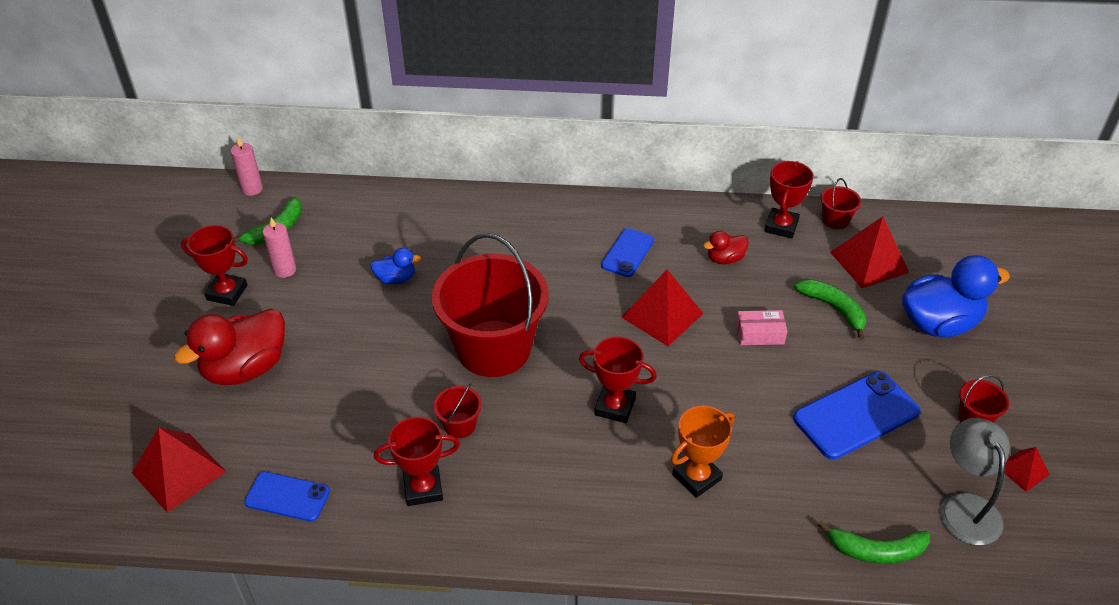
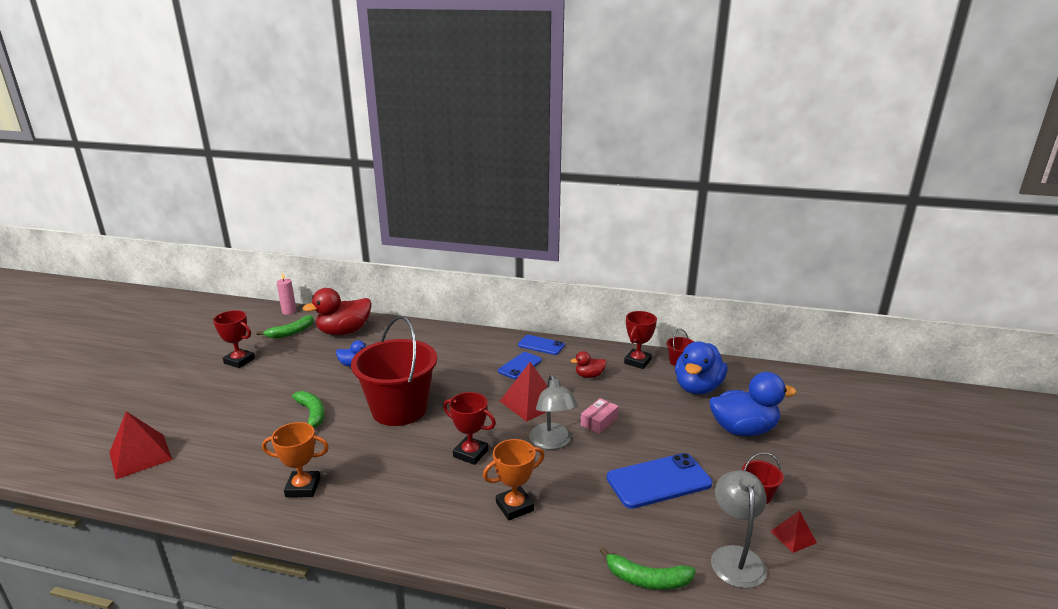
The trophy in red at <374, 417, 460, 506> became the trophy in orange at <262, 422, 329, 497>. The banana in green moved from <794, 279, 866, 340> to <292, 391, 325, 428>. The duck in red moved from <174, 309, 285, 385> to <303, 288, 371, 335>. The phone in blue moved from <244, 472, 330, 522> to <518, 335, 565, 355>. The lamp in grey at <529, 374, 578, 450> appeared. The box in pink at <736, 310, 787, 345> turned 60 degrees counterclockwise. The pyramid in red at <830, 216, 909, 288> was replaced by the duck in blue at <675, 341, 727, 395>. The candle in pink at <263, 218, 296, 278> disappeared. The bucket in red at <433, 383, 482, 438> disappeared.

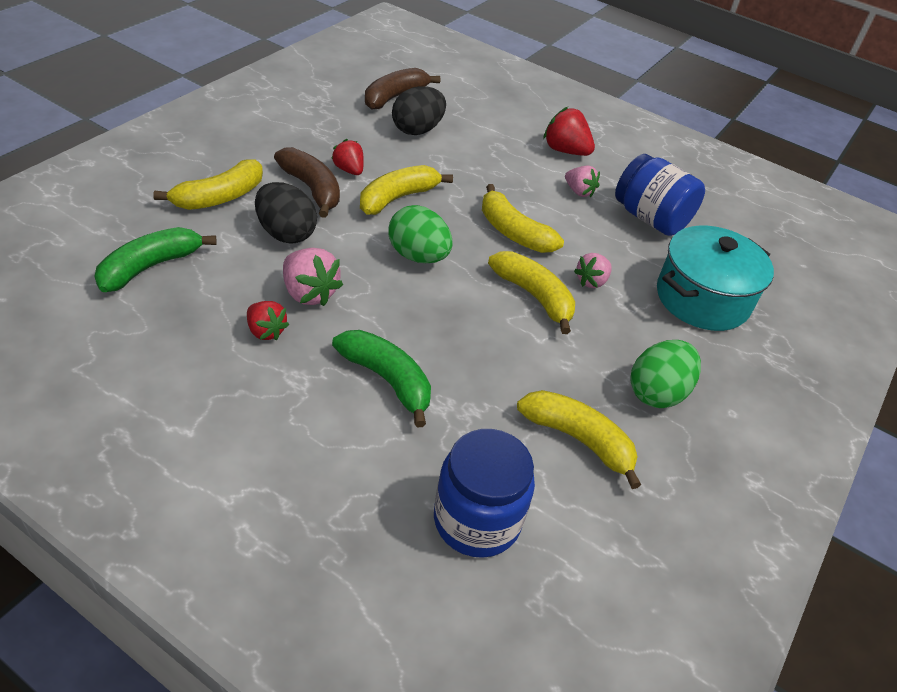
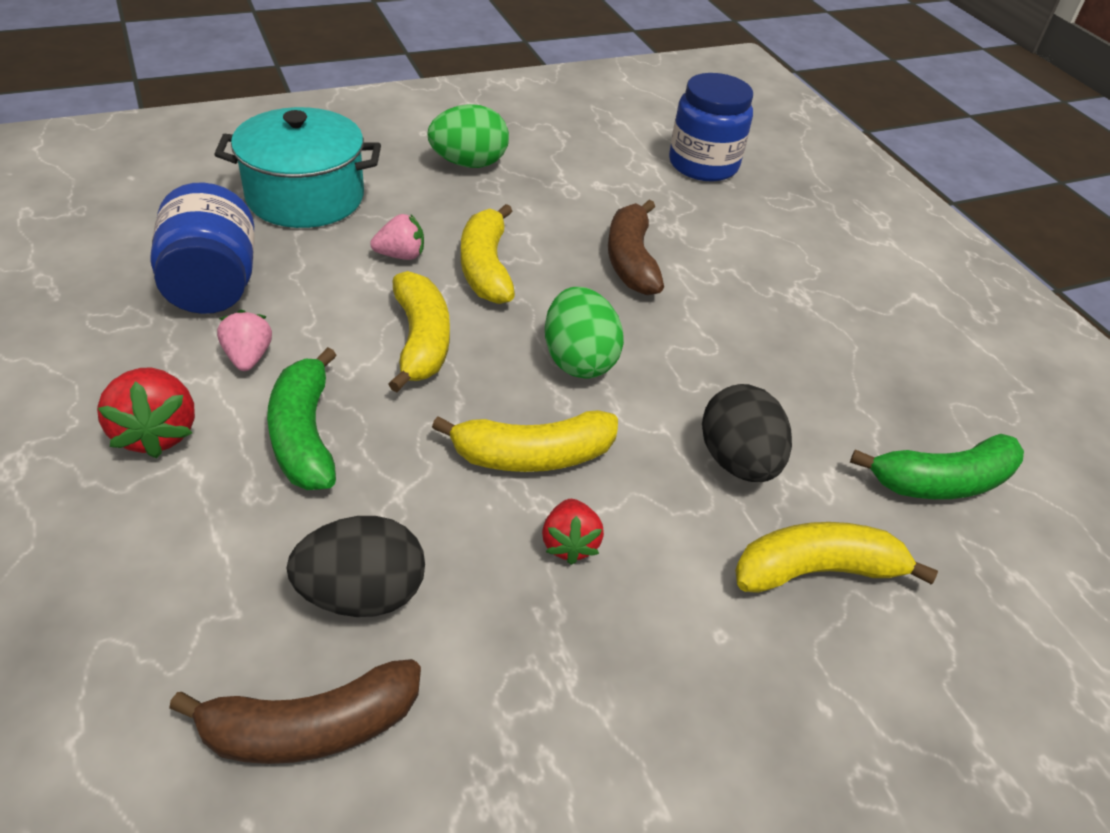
The banana in green moved from <332, 330, 431, 427> to <267, 347, 337, 490>. The banana in brown moved from <274, 147, 340, 218> to <608, 200, 664, 295>. The strawberry in red at <247, 301, 289, 340> disappeared. The strawberry in pink at <283, 248, 343, 306> disappeared. The banana in yellow at <517, 390, 641, 489> disappeared.

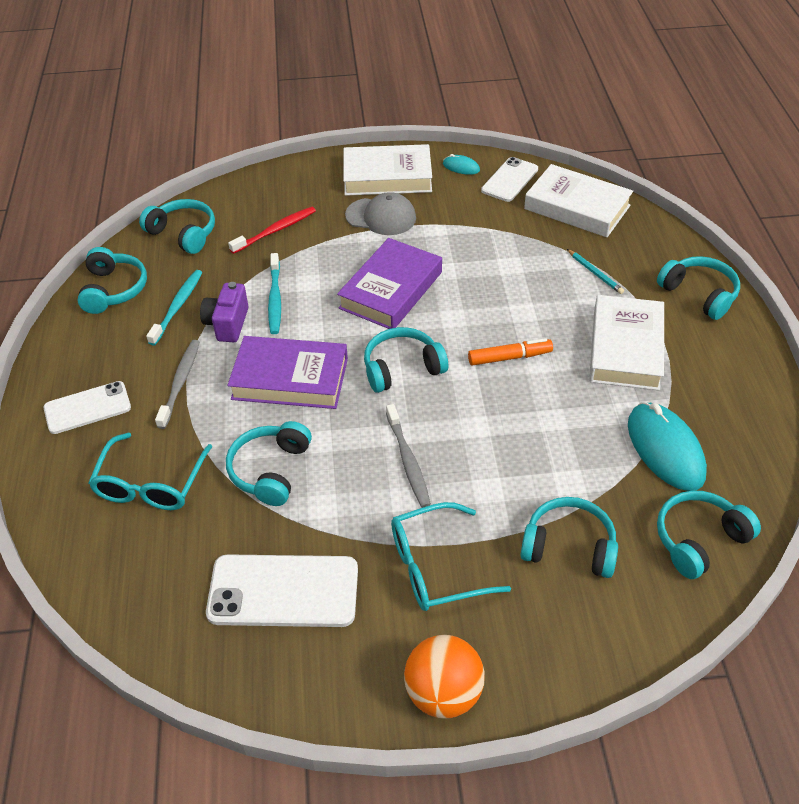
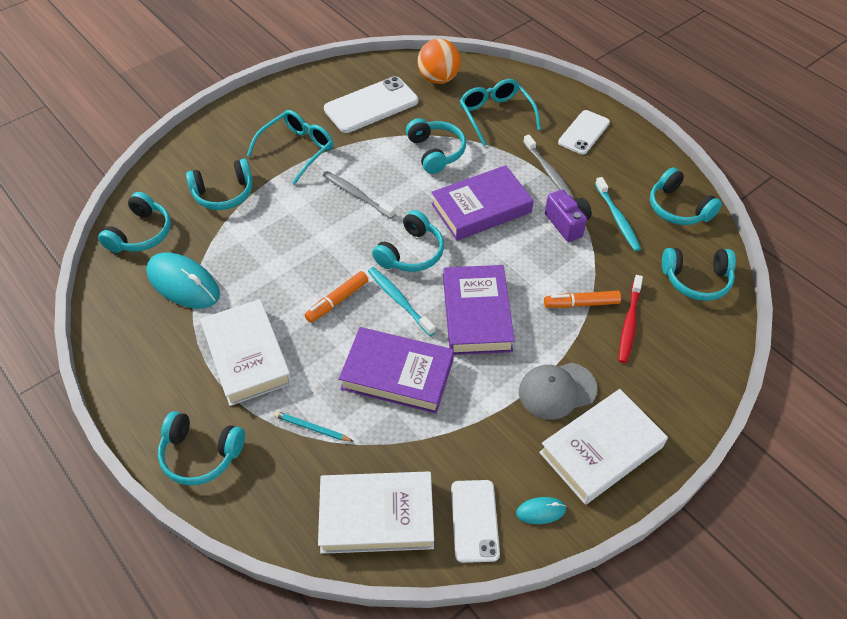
The book in purple at <339, 327, 454, 414> appeared. The toothbrush in turquoise moved from <268, 253, 281, 334> to <368, 267, 436, 336>. The ball in orange moved from <404, 635, 484, 719> to <418, 39, 461, 84>. The marker in orange at <544, 291, 621, 308> appeared.

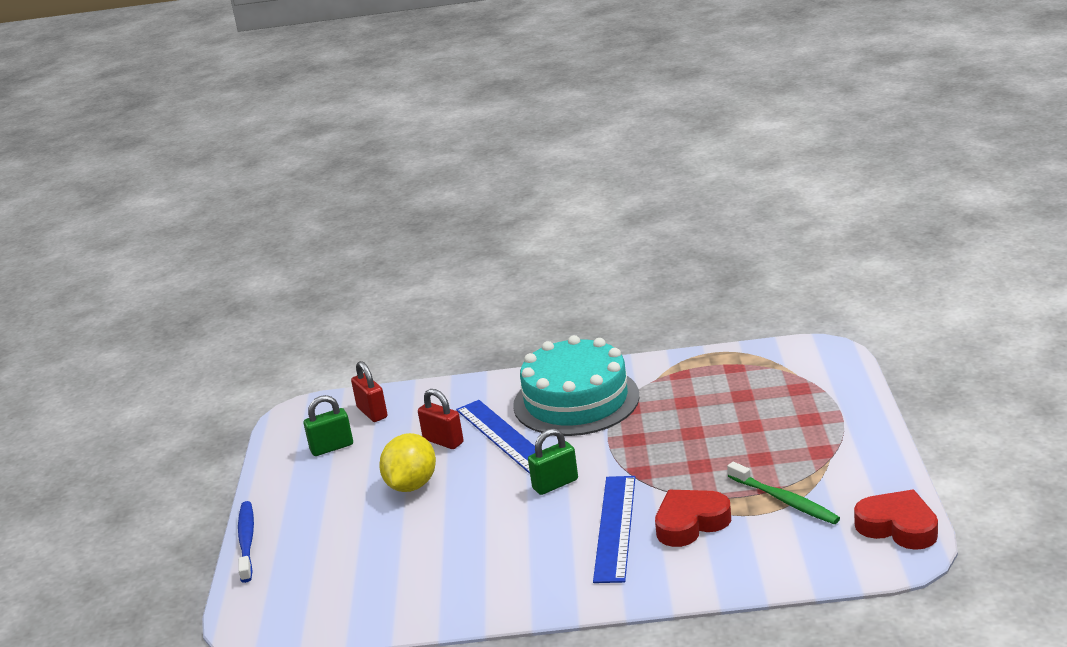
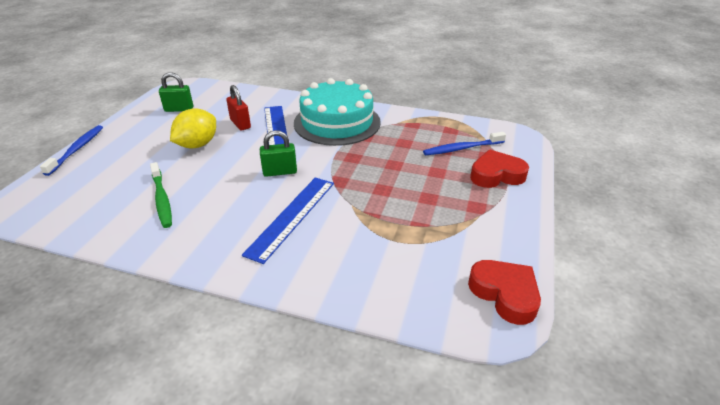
The toothbrush in green moved from <727, 462, 840, 524> to <150, 162, 172, 228>. The toothbrush in blue at <423, 132, 506, 155> appeared. The heart in red moved from <655, 490, 731, 547> to <470, 150, 529, 188>. The padlock in red at <351, 361, 388, 422> disappeared.

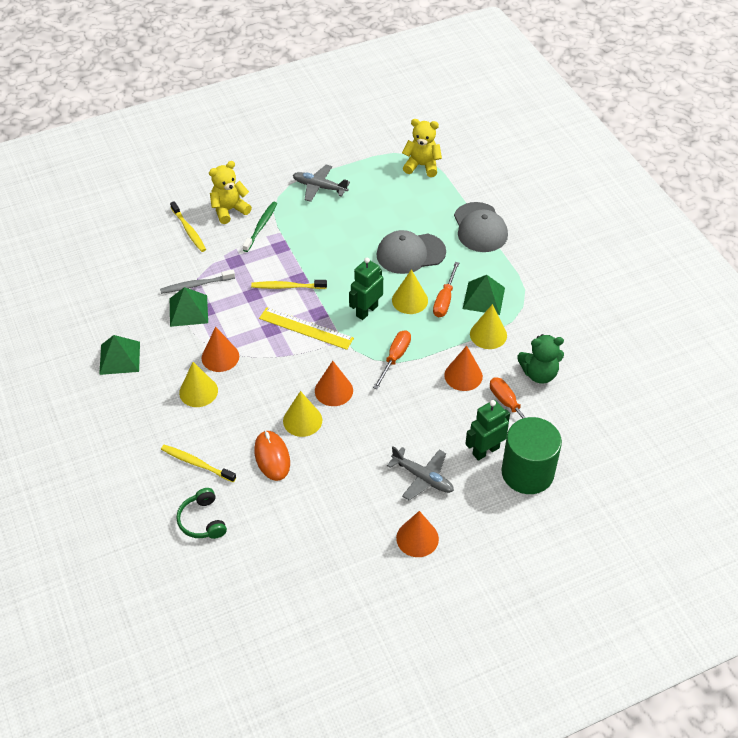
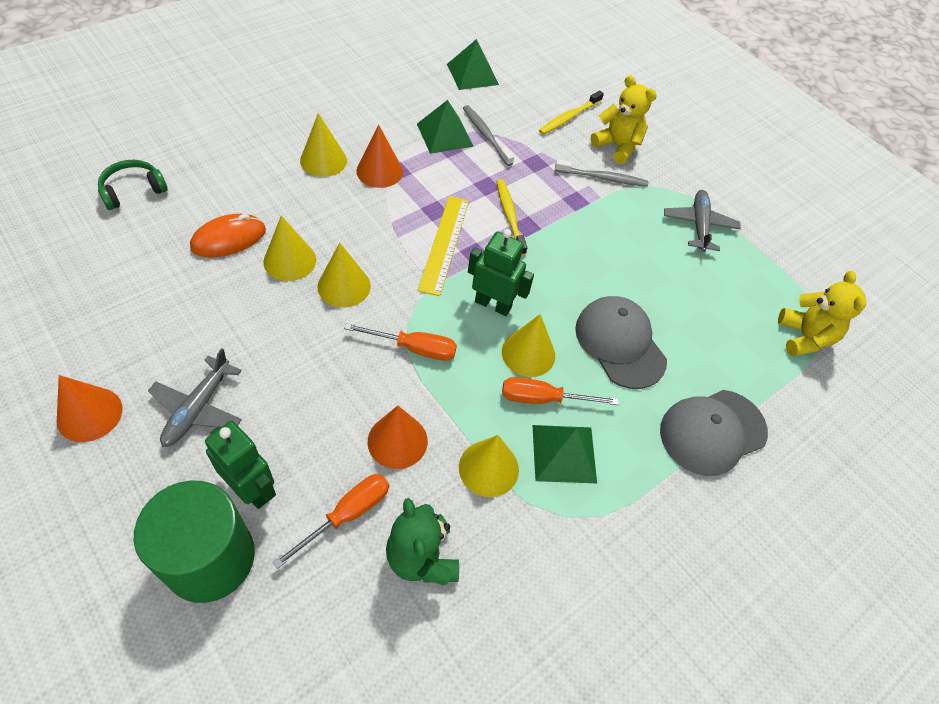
The cone in orange at <315, 361, 353, 406> became the cone in yellow at <317, 243, 371, 308>. The pyramid in green moved from <99, 335, 140, 375> to <447, 39, 499, 90>. The toothbrush in green at <243, 202, 277, 252> became the toothbrush in grey at <555, 159, 648, 187>. The toothbrush in yellow at <161, 445, 236, 482> disappeared.

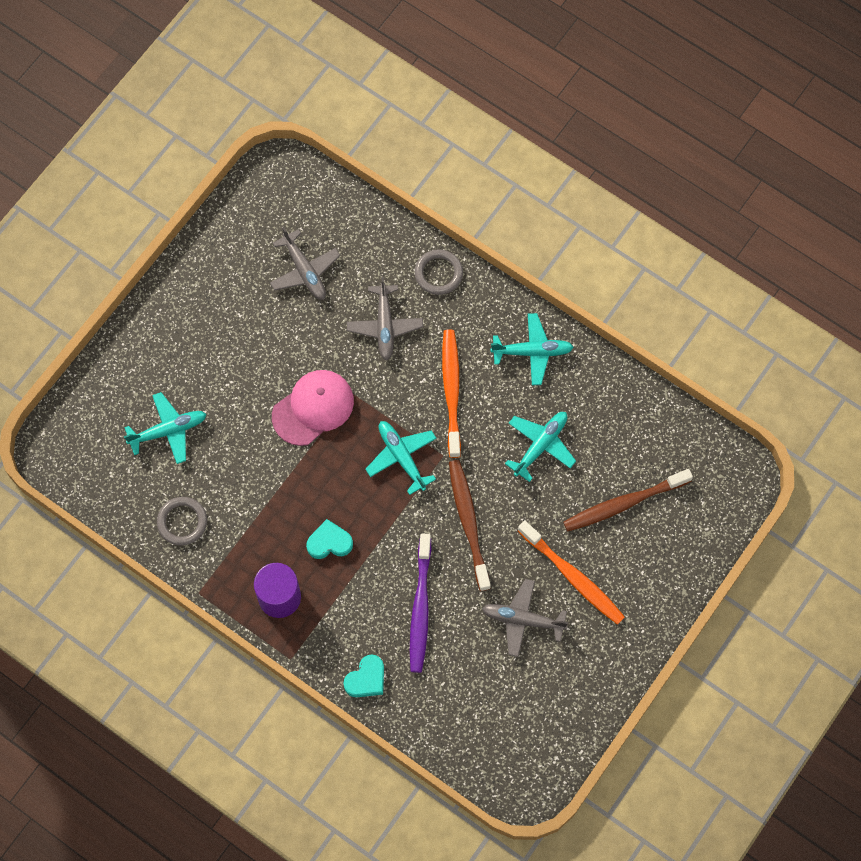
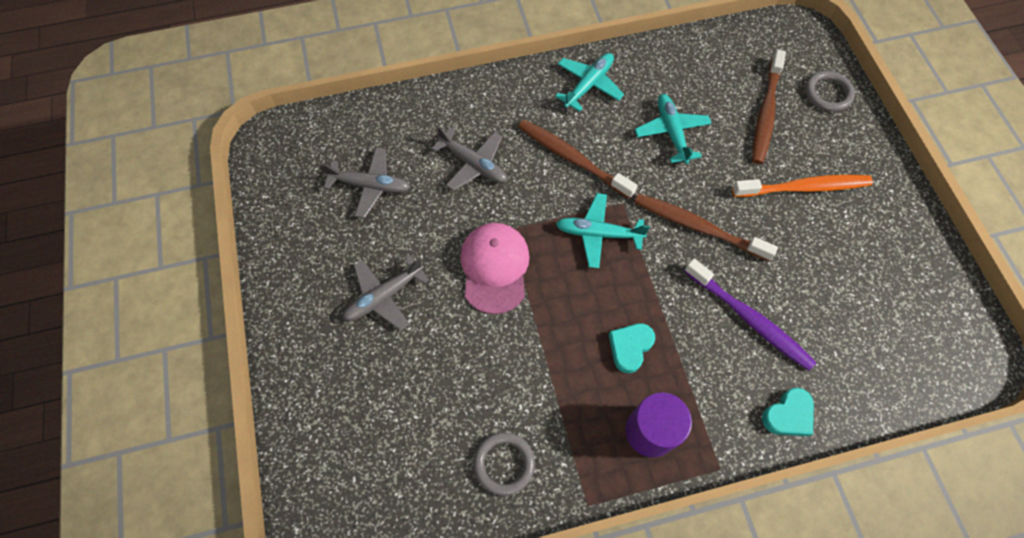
The plane in grey moved from <482, 579, 568, 657> to <343, 255, 429, 330>. The toothbrush in orange at <442, 329, 461, 458> became the toothbrush in brown at <518, 120, 638, 199>. The heart in turquoise at <343, 654, 384, 697> turned 60 degrees clockwise. The ring in grey moved from <415, 249, 463, 295> to <805, 71, 855, 112>. The plane in turquoise at <124, 392, 206, 464> disappeared.

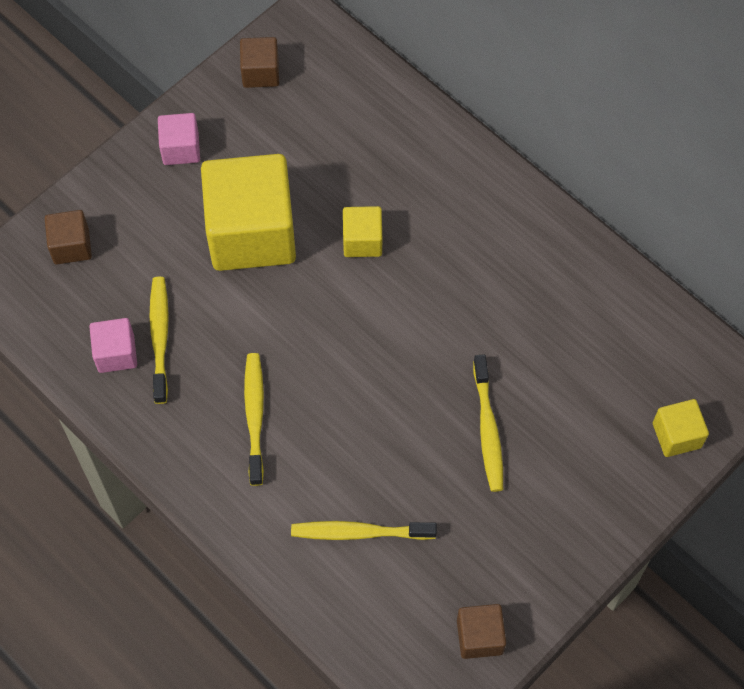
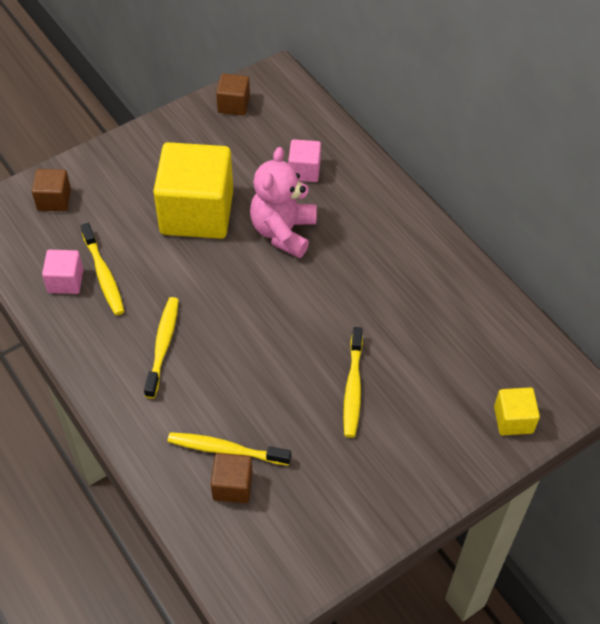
The toothbrush in yellow at <150, 277, 169, 404> turned 150 degrees clockwise. The cube in brown moved from <457, 604, 506, 659> to <211, 453, 253, 503>. The cube in yellow at <343, 206, 382, 257> was replaced by the teddy bear in pink at <250, 147, 316, 258>. The cube in pink moved from <158, 113, 200, 165> to <288, 139, 321, 182>.

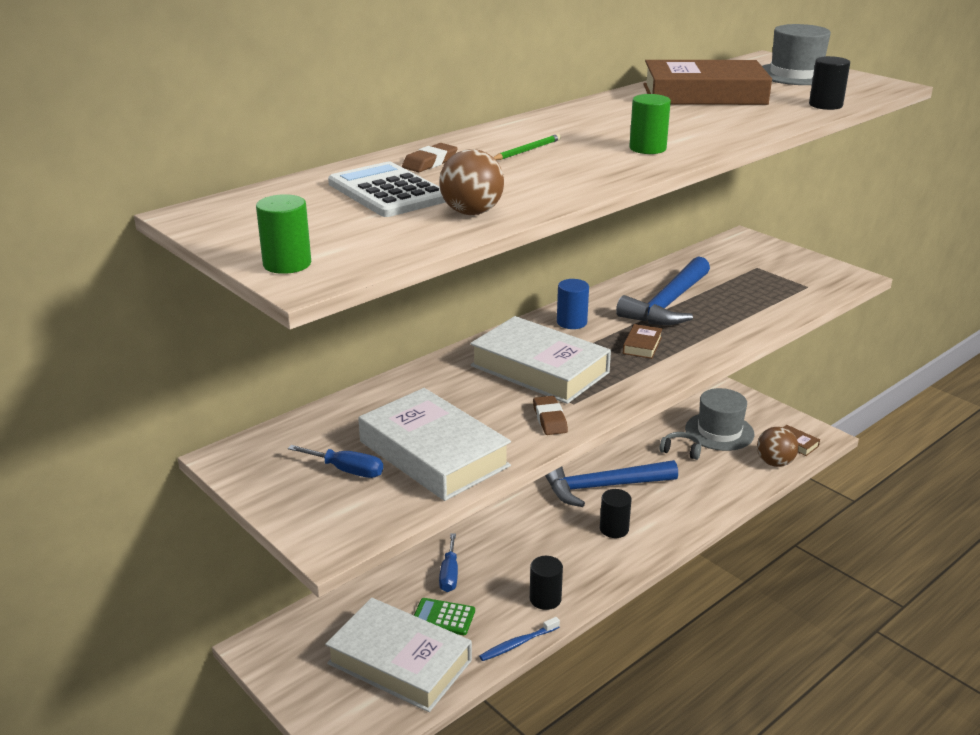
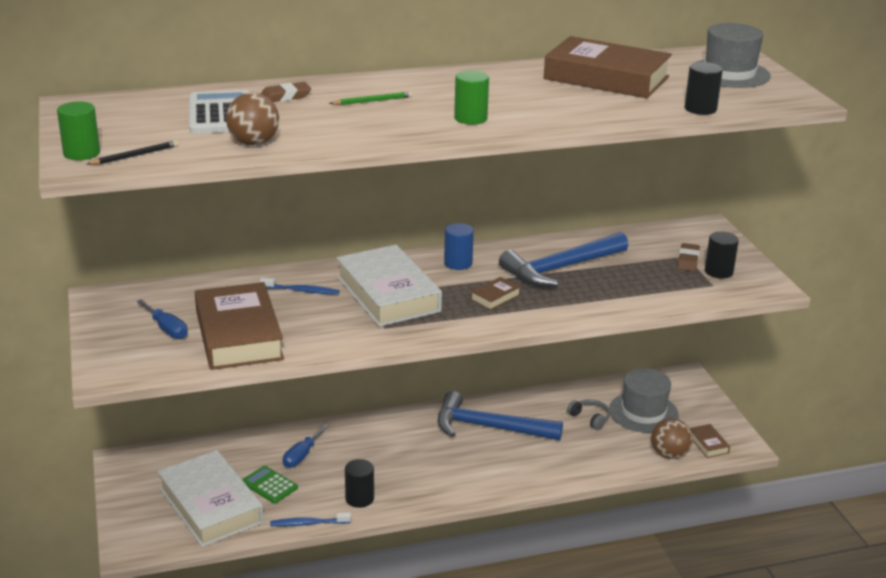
The pencil in black at <87, 140, 179, 165> appeared. The book in white at <358, 388, 511, 501> became the book in brown at <195, 282, 284, 370>. The toothbrush in blue at <260, 277, 340, 295> appeared. The eraser in brown moved from <533, 396, 568, 435> to <677, 243, 700, 272>. The cylinder in black moved from <600, 489, 632, 538> to <705, 231, 739, 279>.

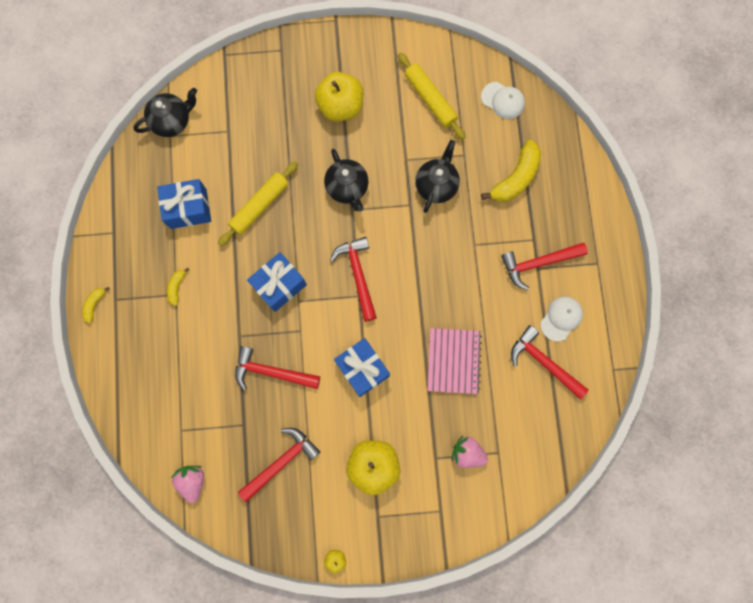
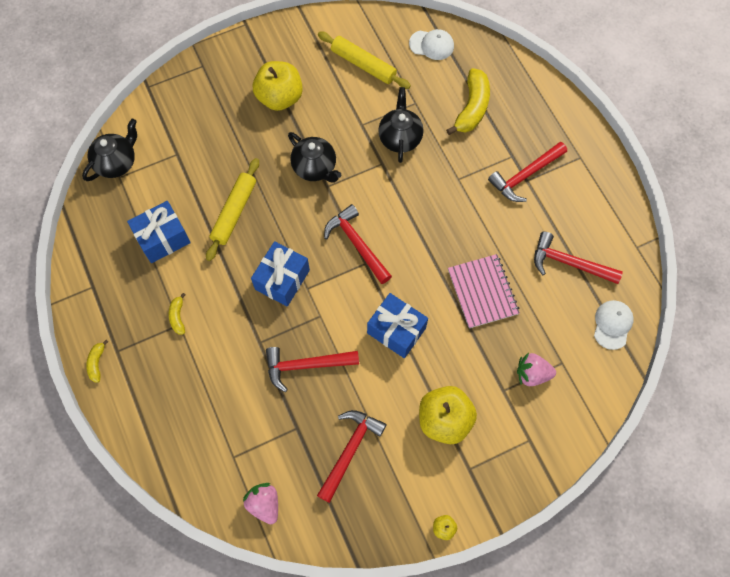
The cap in white moved from <540, 297, 583, 341> to <594, 300, 634, 350>.

